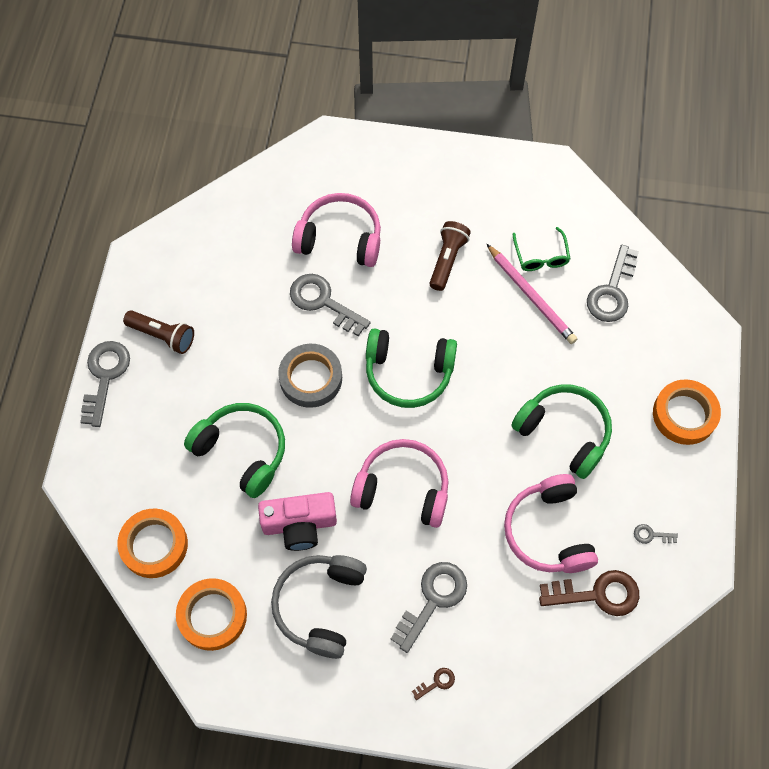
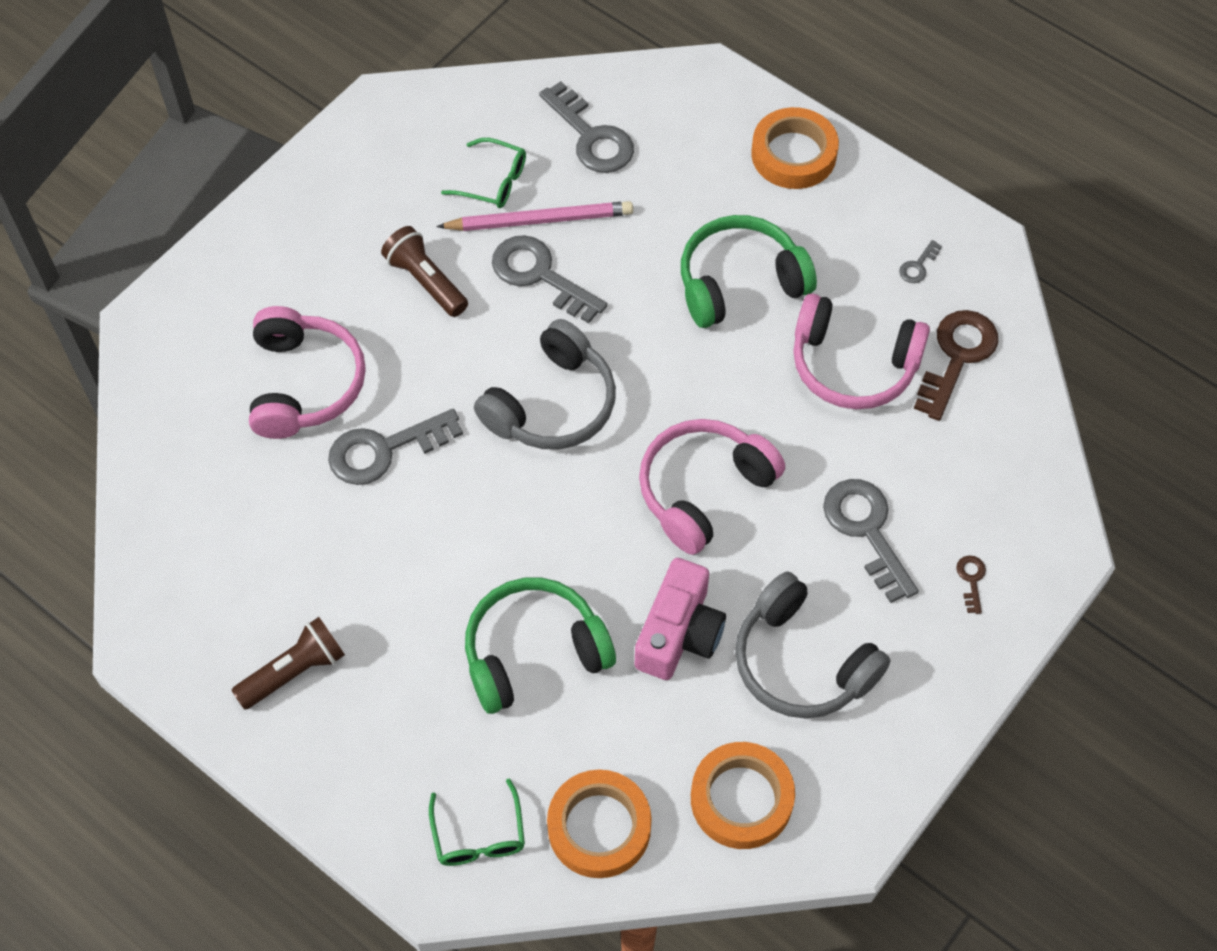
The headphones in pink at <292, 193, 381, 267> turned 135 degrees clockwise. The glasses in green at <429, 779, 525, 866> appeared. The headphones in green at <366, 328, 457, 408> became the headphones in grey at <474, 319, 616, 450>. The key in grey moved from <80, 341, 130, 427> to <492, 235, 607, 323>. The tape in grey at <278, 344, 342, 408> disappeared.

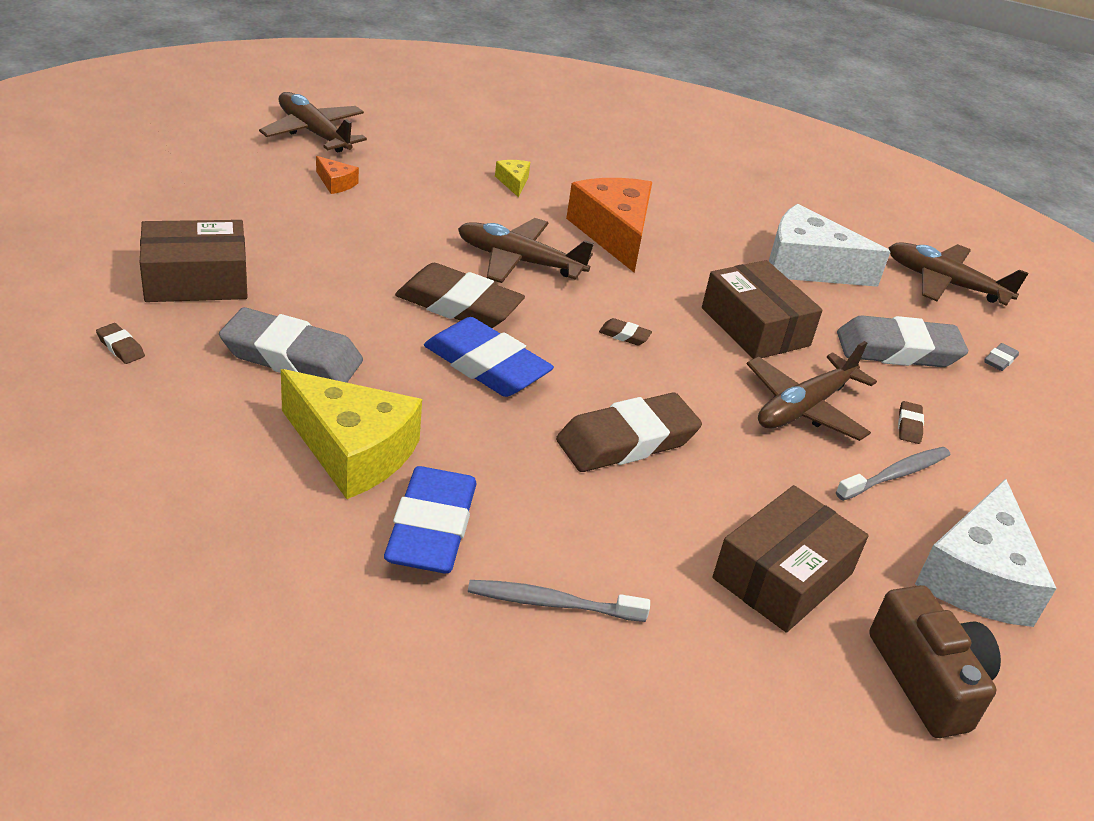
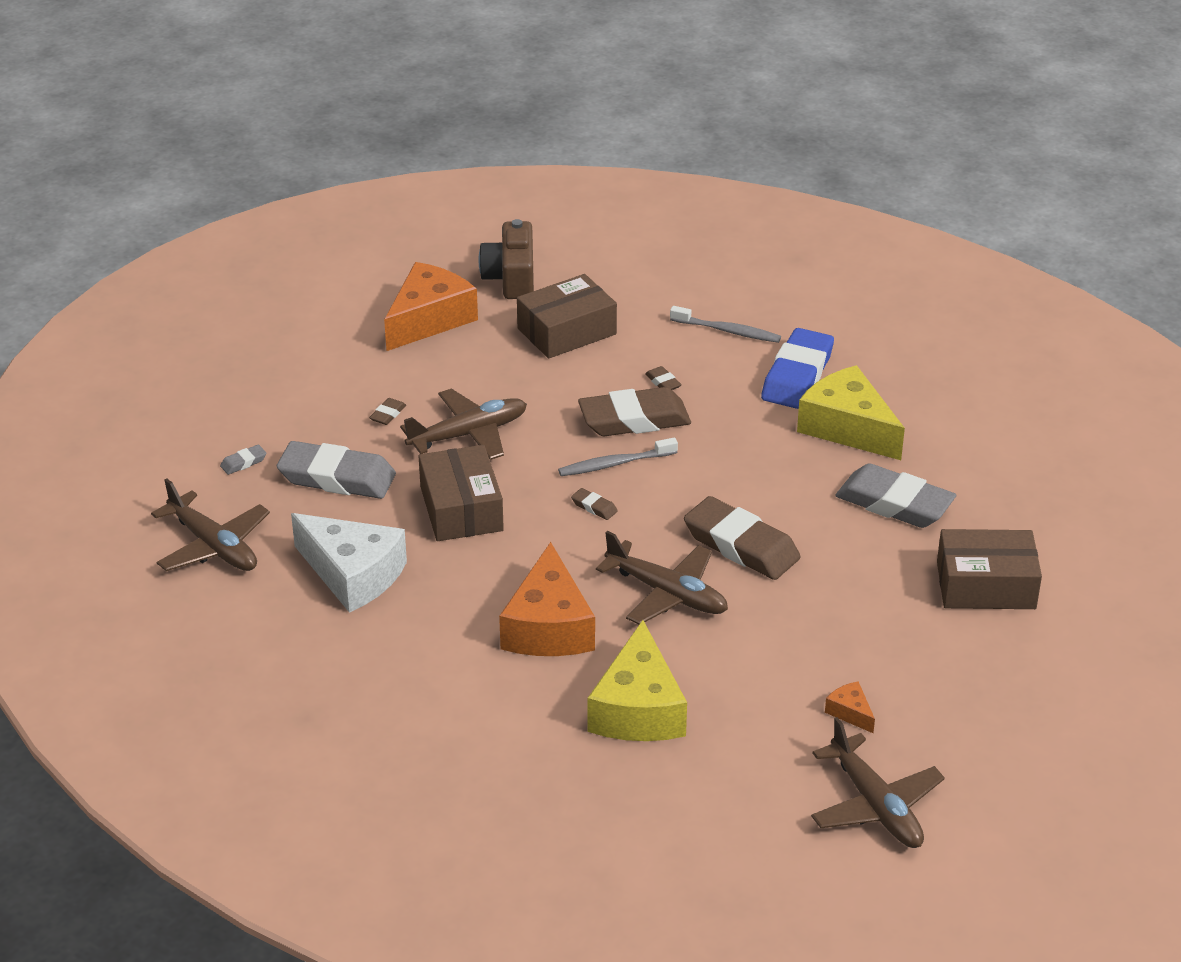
The cheese in white at <915, 479, 1057, 627> became the cheese in orange at <384, 262, 478, 351>. The toothbrush in grey moved from <836, 447, 950, 501> to <558, 438, 678, 476>. The cheese in yellow at <495, 160, 530, 197> changed to 2.33 times the size. The eraser in brown moved from <96, 323, 145, 364> to <645, 366, 682, 390>. The eraser in blue at <424, 317, 554, 397> disappeared.

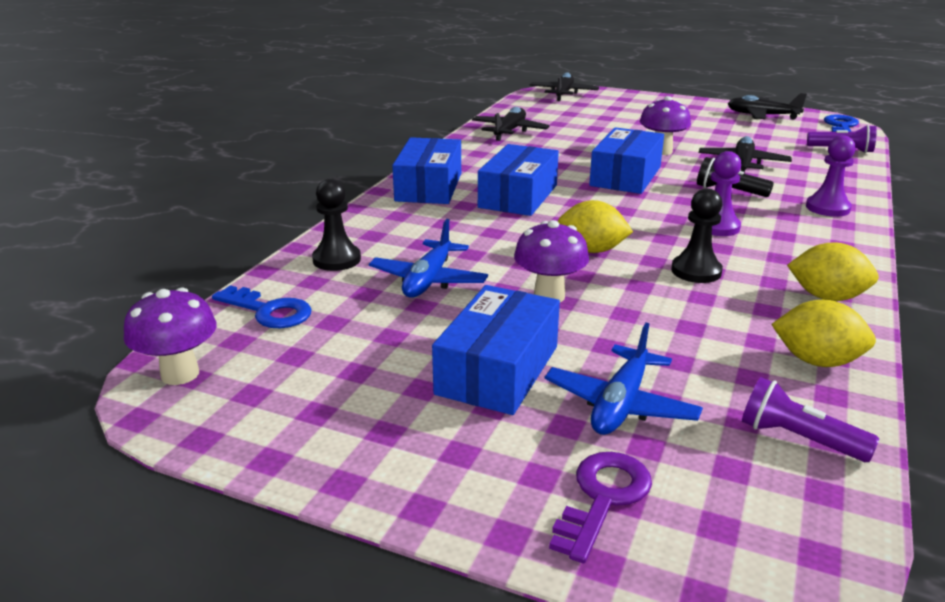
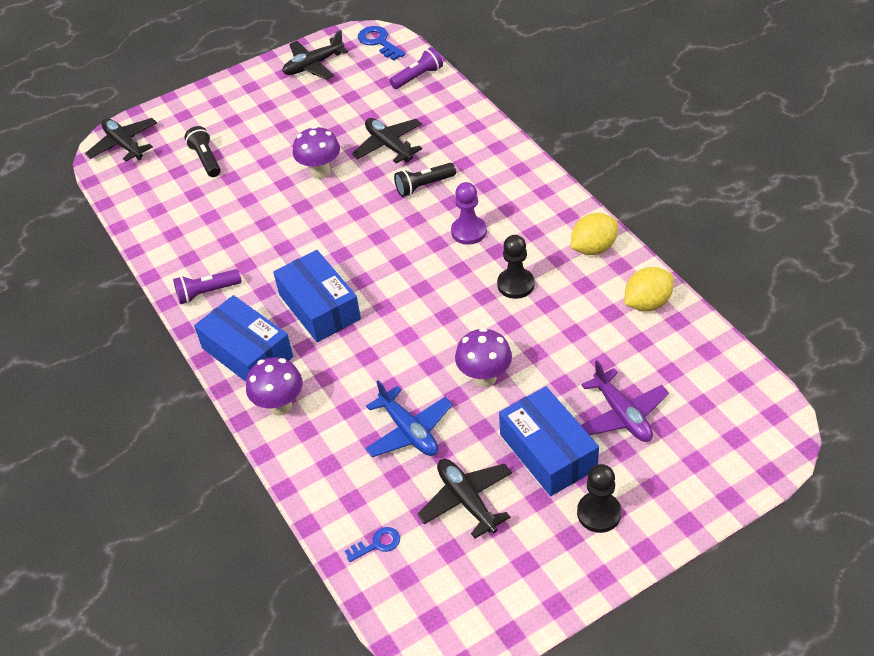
The flashlight in purple moved from <742, 377, 879, 462> to <173, 269, 242, 304>. The flashlight in black at <184, 126, 221, 177> appeared. The mushroom in purple moved from <124, 288, 217, 385> to <246, 357, 303, 416>. The key in blue at <212, 285, 312, 328> changed to 0.62 times the size. The plane in black moved from <472, 107, 550, 141> to <417, 459, 512, 538>. The pawn in black moved from <312, 179, 361, 271> to <577, 464, 621, 533>. The plane in blue at <545, 322, 703, 435> became the plane in purple at <581, 360, 669, 442>. The key in purple at <549, 452, 652, 563> disappeared. The lemon in yellow at <558, 200, 633, 253> disappeared. The box in blue at <589, 127, 664, 194> disappeared. The pawn in purple at <806, 136, 856, 217> disappeared.

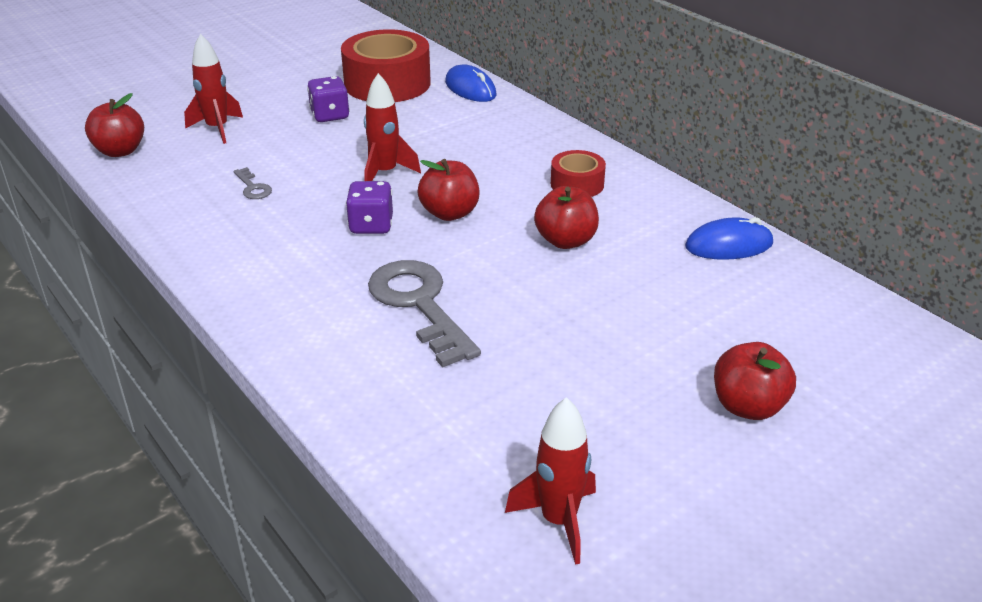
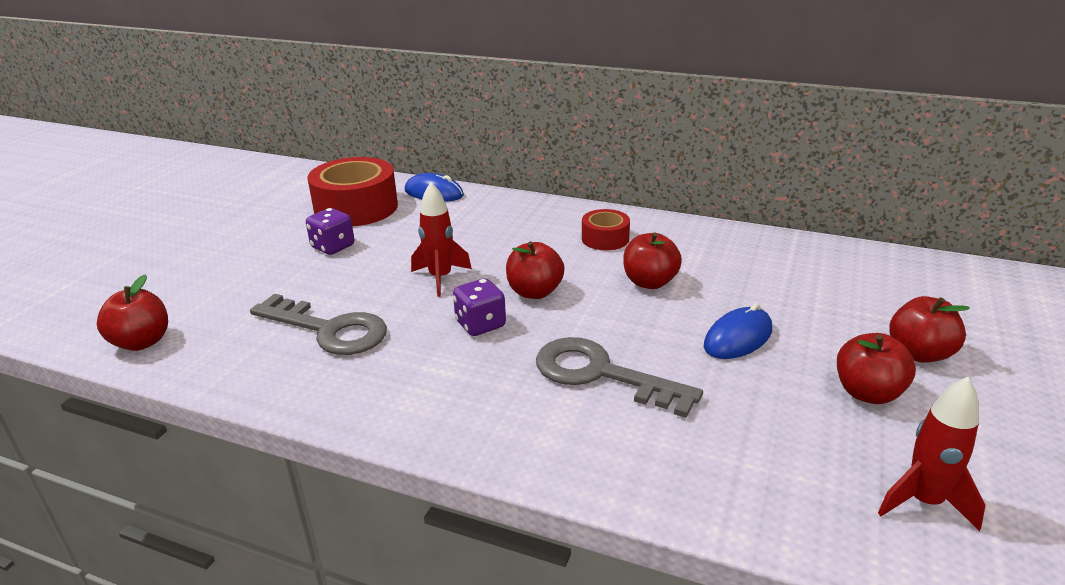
The key in grey at <234, 167, 272, 199> changed to 2.28 times the size. The mouse in blue moved from <685, 217, 773, 260> to <704, 303, 772, 359>. The apple in red at <837, 333, 916, 404> appeared. The rocket in red at <184, 34, 243, 144> disappeared.

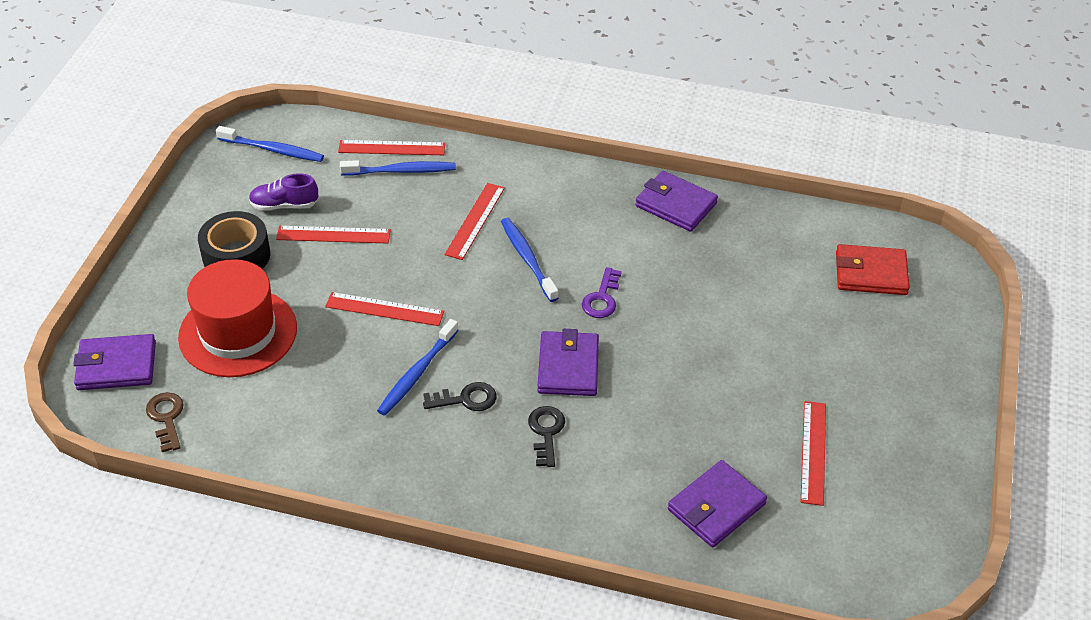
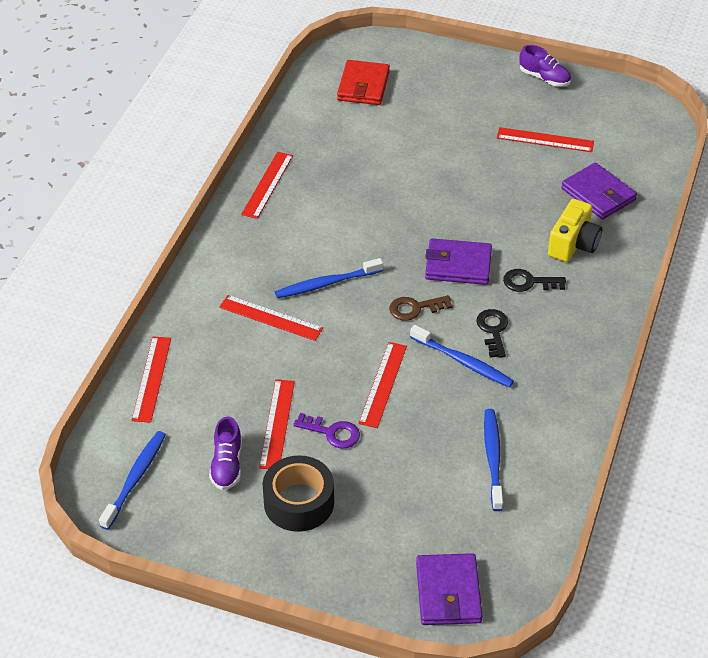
The wallet in purple at <635, 171, 718, 232> was replaced by the ruler in red at <241, 152, 293, 219>. The key in purple moved from <582, 267, 622, 318> to <293, 413, 360, 448>. The key in brown moved from <146, 392, 184, 452> to <389, 295, 452, 321>. The toothbrush in blue moved from <340, 160, 456, 176> to <484, 409, 503, 511>. The shoe in purple at <520, 45, 571, 87> appeared. The camera in yellow at <548, 199, 602, 262> appeared. The hat in red at <178, 259, 297, 377> disappeared.

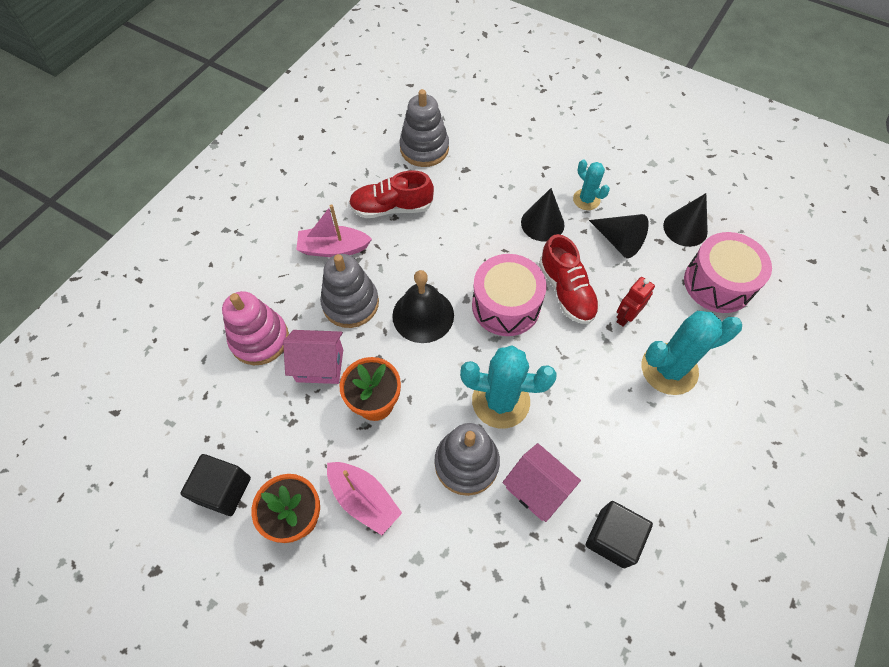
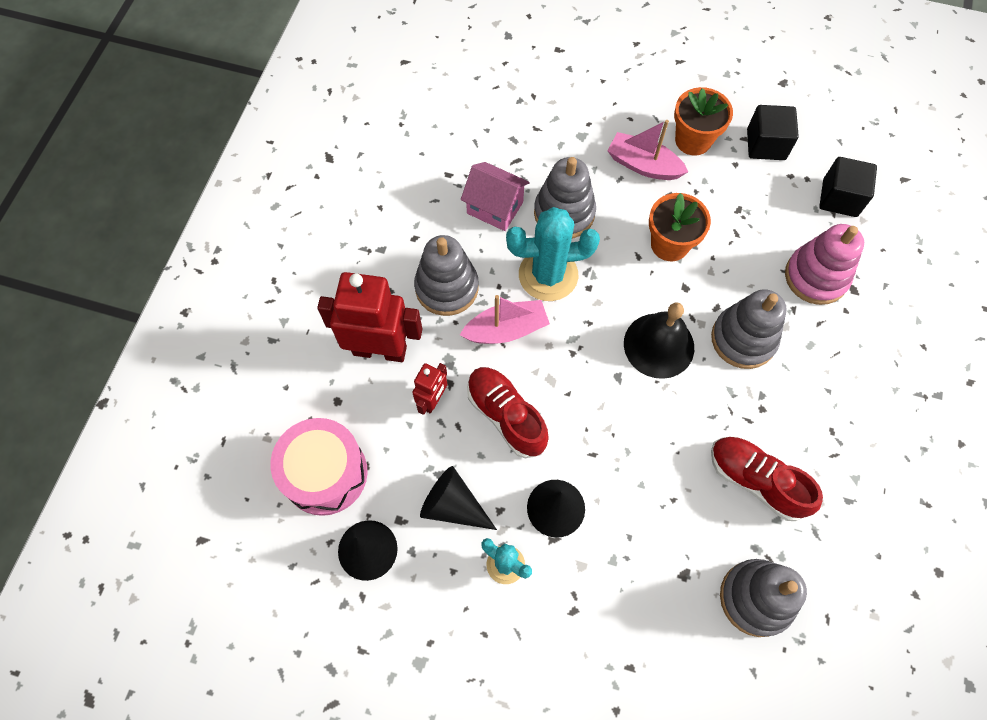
The cactus in turquoise at <642, 311, 742, 395> was replaced by the robot in red at <317, 272, 422, 362>. The stacking toy in grey at <414, 235, 479, 316> appeared. The boat in pink moved from <296, 205, 372, 257> to <460, 295, 550, 344>. The shoe in red at <349, 170, 434, 218> turned 120 degrees counterclockwise. The cube in black moved from <586, 501, 653, 568> to <819, 157, 877, 217>. The house in pink at <283, 330, 343, 384> disappeared. The drum in pink at <472, 254, 547, 336> disappeared.

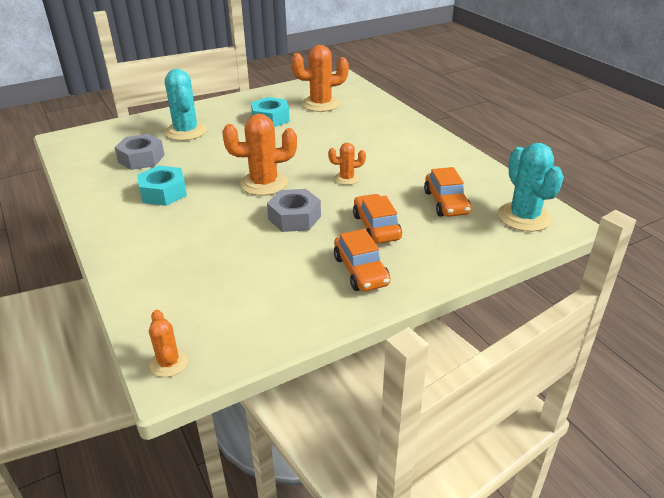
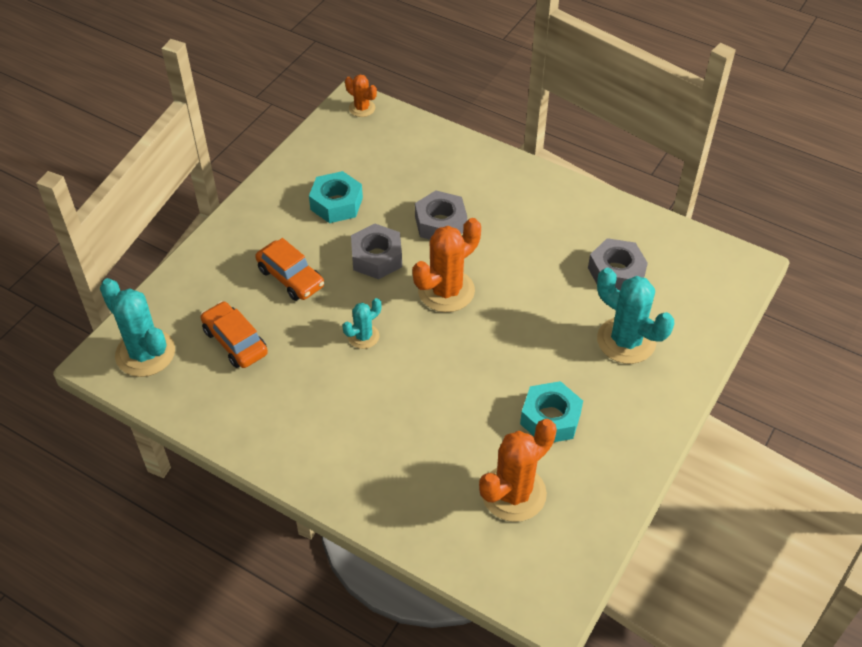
The nut in turquoise moved from <137, 166, 187, 206> to <309, 171, 363, 223>. The cactus in orange at <328, 143, 366, 185> became the cactus in turquoise at <343, 298, 381, 349>. The nut in grey at <415, 190, 467, 240> appeared. The car in orange at <334, 229, 390, 291> disappeared.

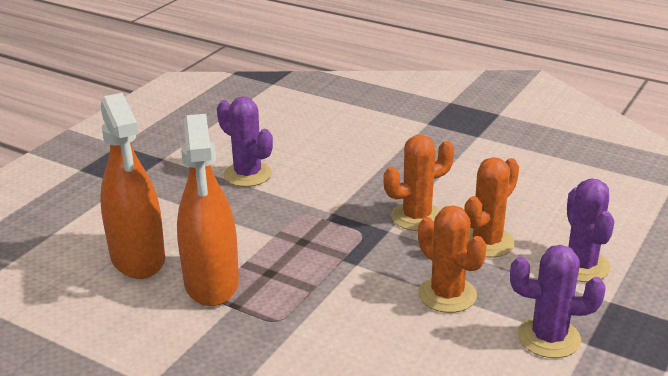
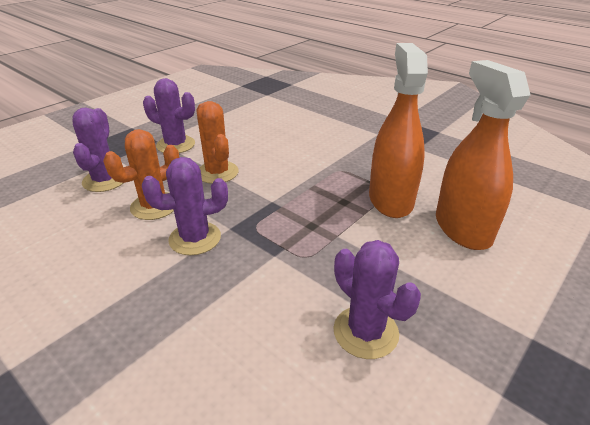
The cactus in orange at <384, 135, 454, 231> became the cactus in purple at <142, 157, 228, 255>.

